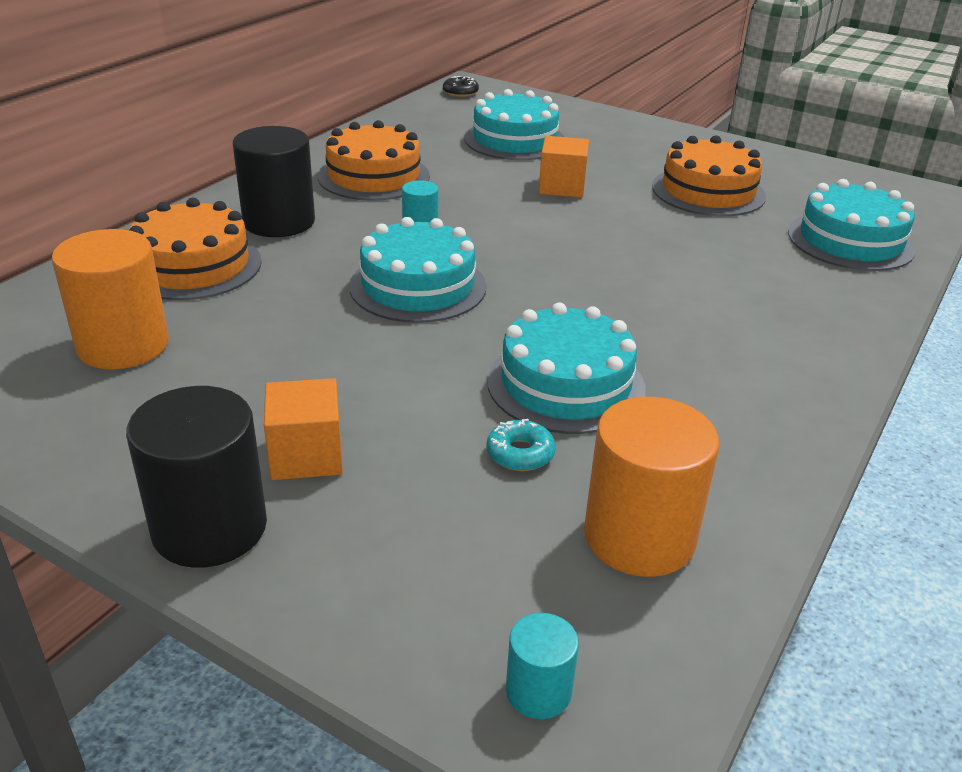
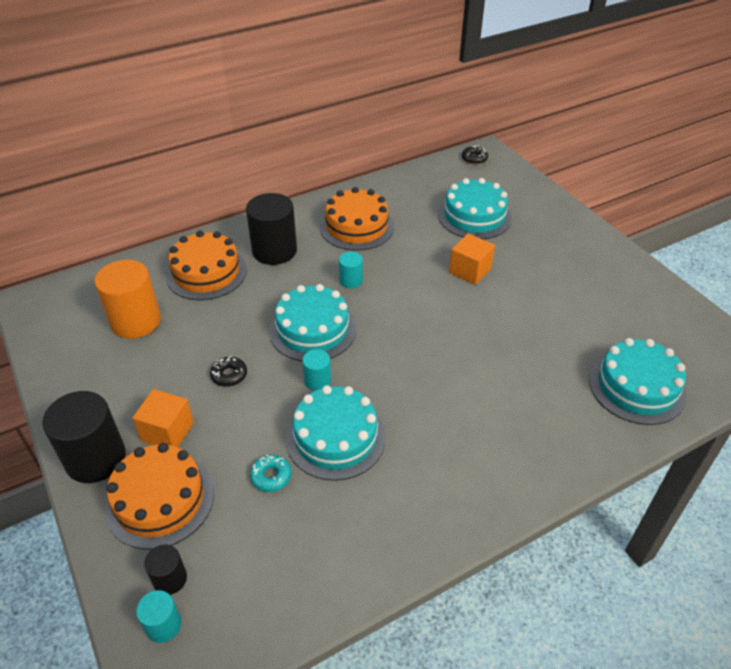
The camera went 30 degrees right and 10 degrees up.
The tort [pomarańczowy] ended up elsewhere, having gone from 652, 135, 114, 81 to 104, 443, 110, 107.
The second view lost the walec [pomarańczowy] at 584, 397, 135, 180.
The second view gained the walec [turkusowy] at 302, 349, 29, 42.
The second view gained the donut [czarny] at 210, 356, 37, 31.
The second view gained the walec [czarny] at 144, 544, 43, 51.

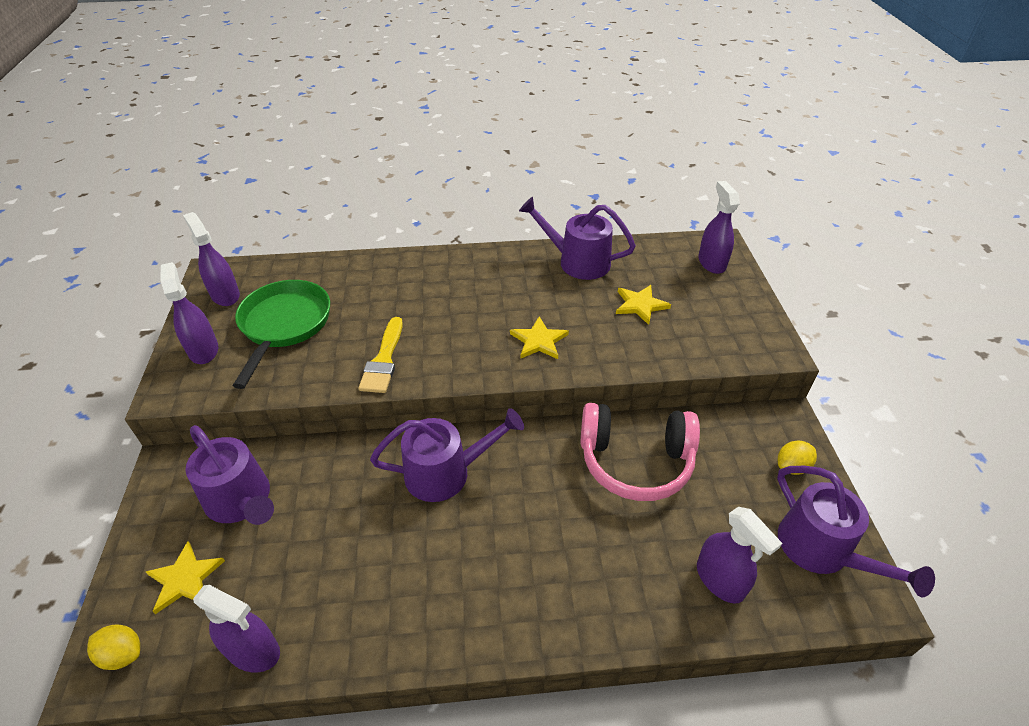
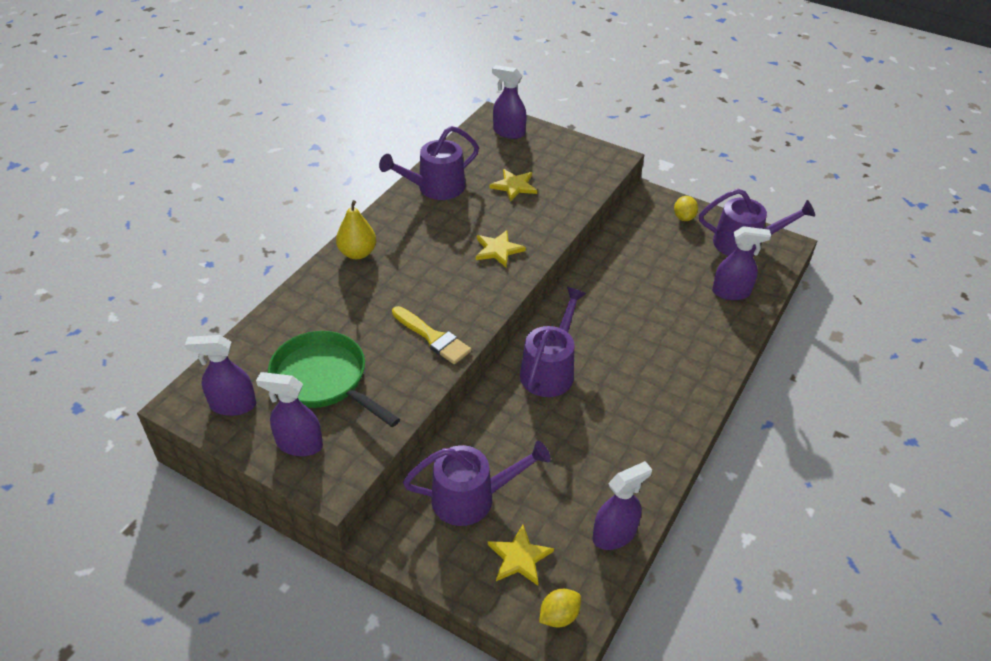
The camera went 55 degrees left and 0 degrees up.
The second view lost the słuchawki [różowy] at 581, 403, 119, 98.
The second view gained the gruszka [żółty] at 336, 200, 40, 59.

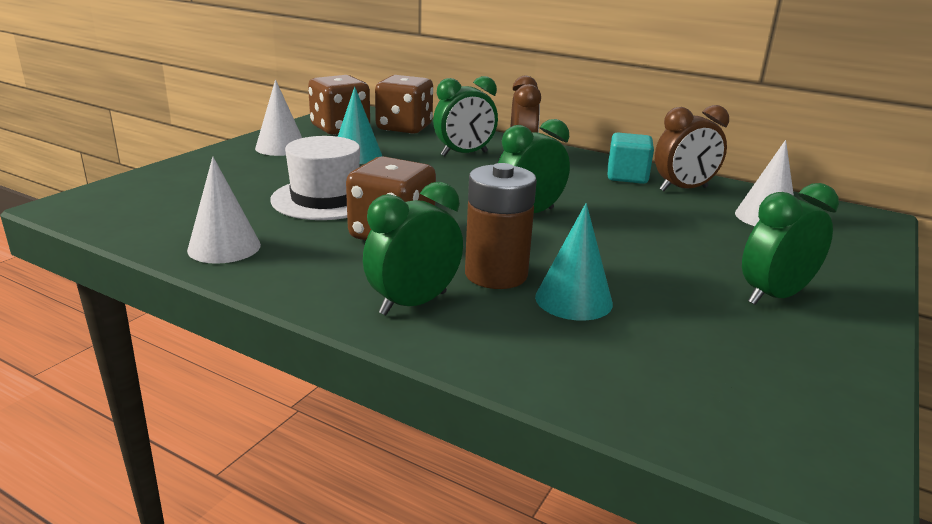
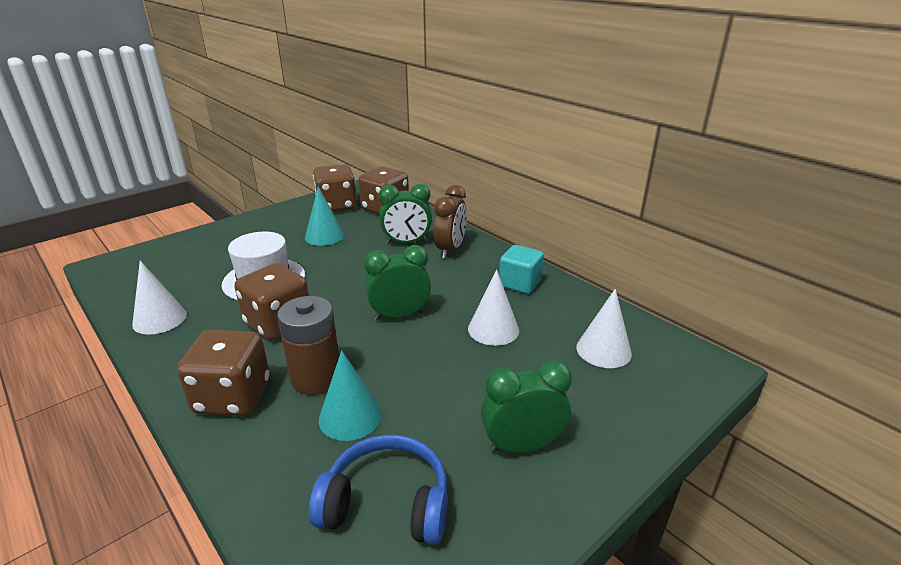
The camera went 20 degrees right and 5 degrees up.
The stożek [biały] ended up elsewhere, having gone from 255, 80, 47, 76 to 468, 270, 51, 76.
The second view lost the budzik [brązowy] at 655, 105, 74, 86.
Where the budzik [zielony] stood at 363, 182, 100, 133, the kostka do gry [brązowy] came to stand at 177, 330, 93, 86.
The second view gained the słuchawki [niebieski] at 309, 435, 139, 110.

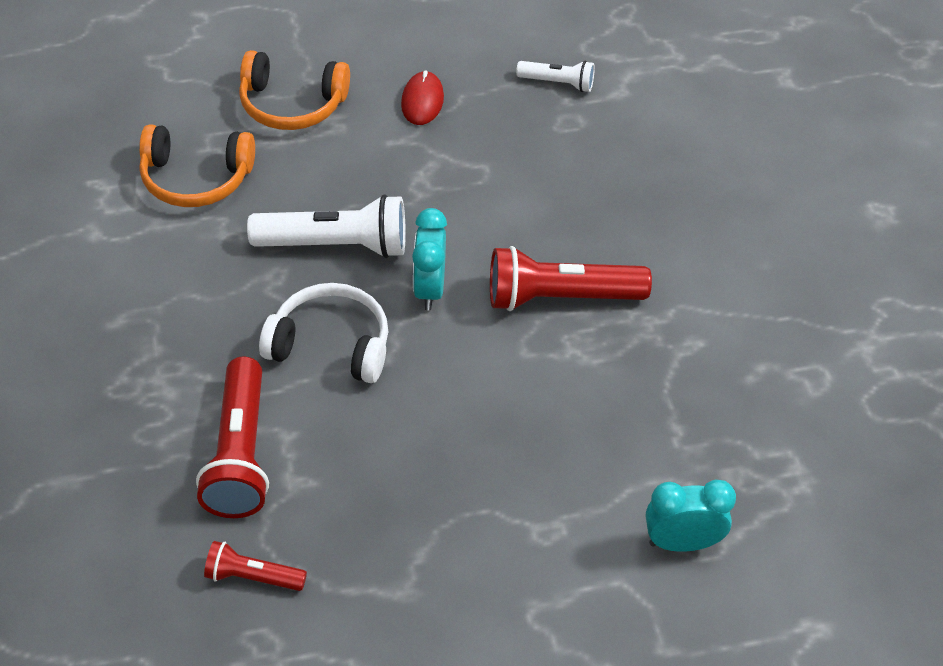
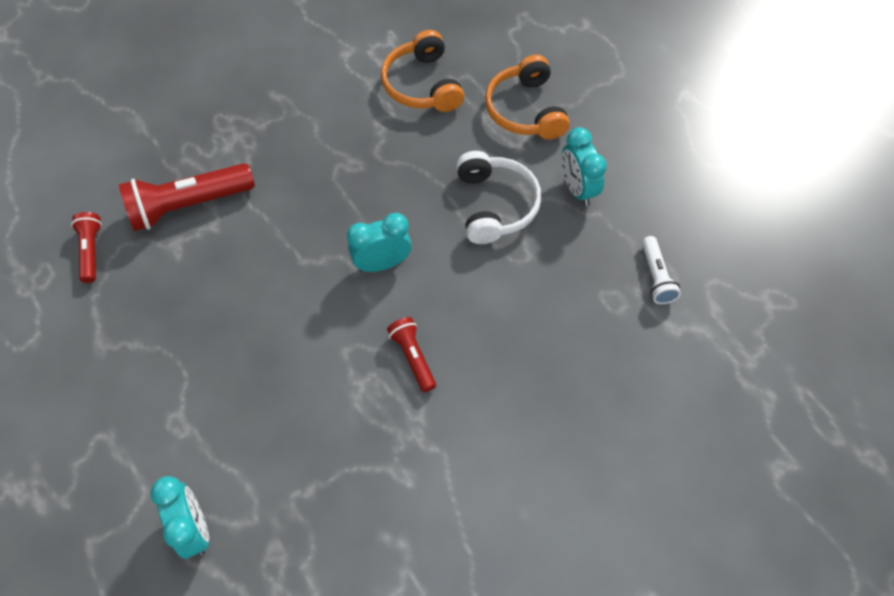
The camera went 70 degrees right and 10 degrees up.
Where the myszka [czerwony] stood at 401, 70, 43, 55, the budzik [turkusowy] came to stand at 562, 127, 45, 79.
The second view lost the latarka [biały] at 247, 194, 159, 64.
The size of the latarka [czerwony] at 490, 246, 162, 65 changed by a factor of 0.54.
The słuchawki [biały] ended up elsewhere, having gone from 259, 283, 129, 100 to 456, 151, 85, 93.

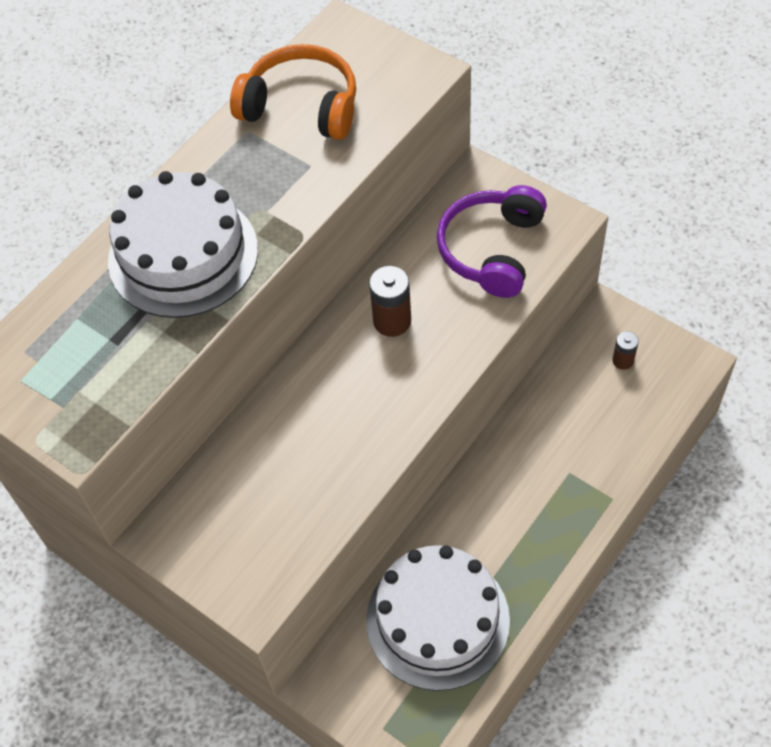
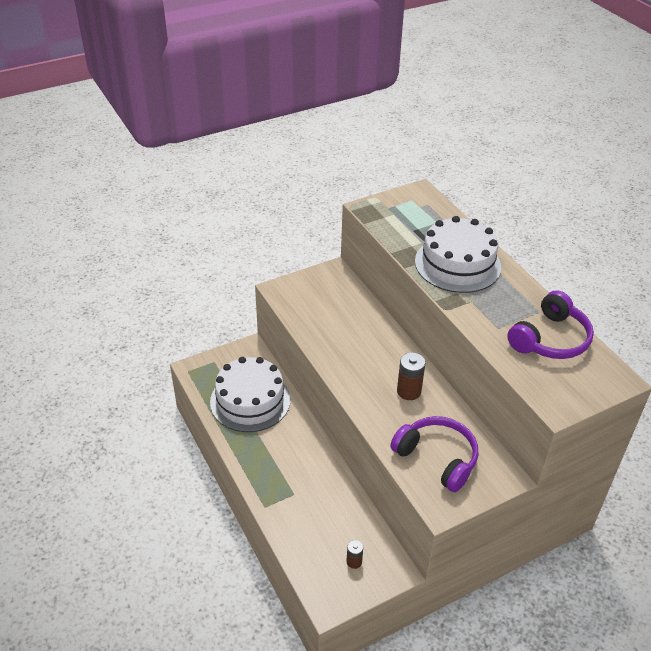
The camera went 110 degrees right and 15 degrees down.
What was the słuchawki [pomarańczowy] at 230, 44, 126, 96 turned into the słuchawki [fioletowy] at 507, 290, 87, 69.

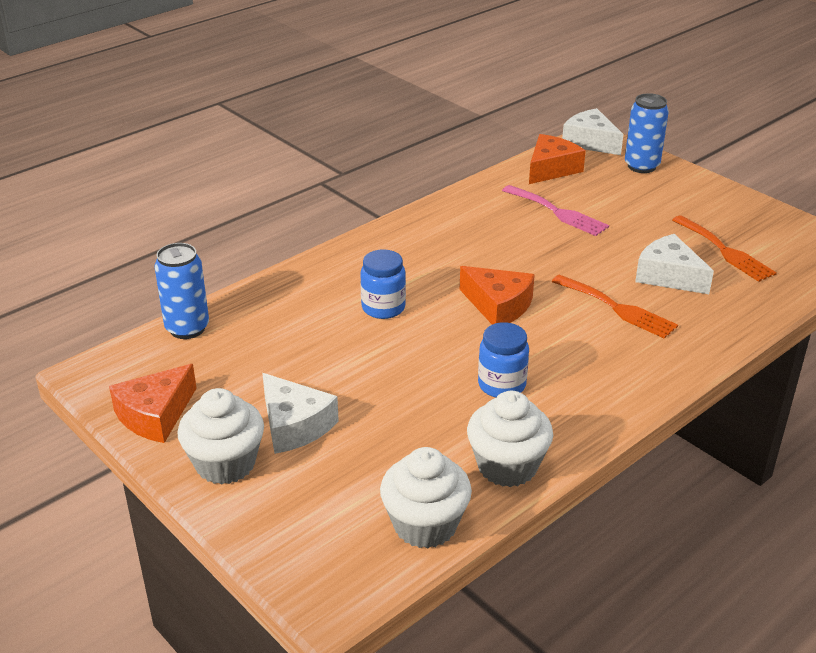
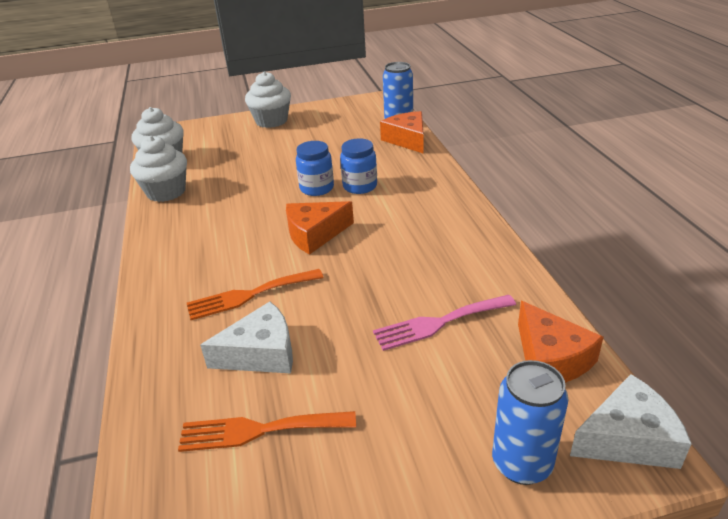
The camera went 120 degrees right and 0 degrees up.
The słoik [niebieski] ended up elsewhere, having gone from 478, 322, 51, 75 to 296, 141, 38, 55.
The ser [pomarańczowy] ended up elsewhere, having gone from 109, 364, 88, 79 to 380, 111, 43, 42.
The second view lost the ser [biały] at 262, 373, 77, 81.

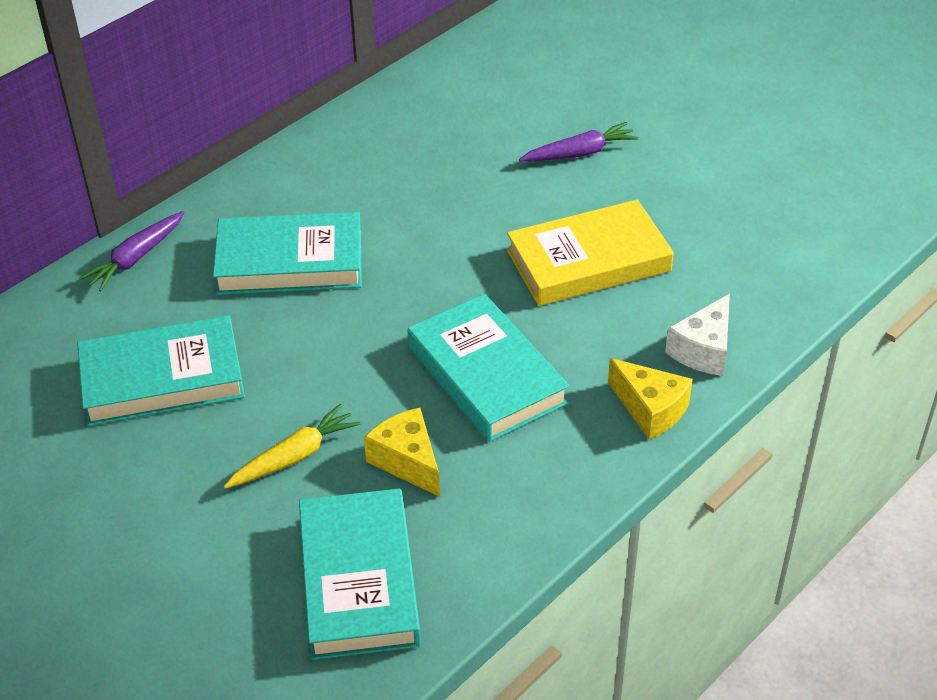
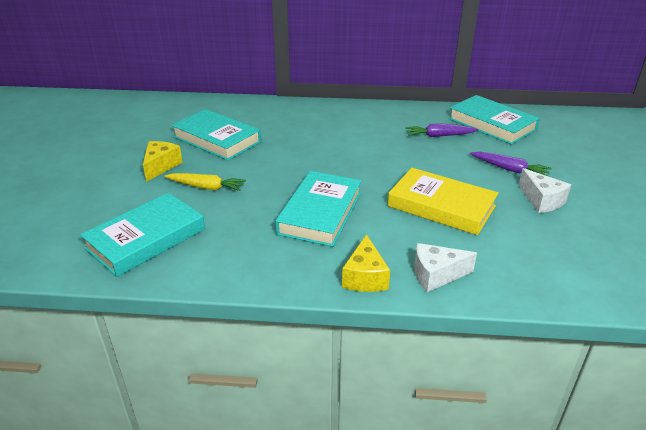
The camera went 50 degrees right and 10 degrees down.
The marchewka [fioletowy] ended up elsewhere, having gone from 79, 211, 105, 80 to 406, 123, 73, 14.
The książka [turkusowy] ended up elsewhere, having gone from 213, 212, 149, 83 to 449, 95, 91, 50.
The ser [żółty] ended up elsewhere, having gone from 364, 408, 76, 89 to 143, 141, 40, 41.
The second view gained the ser [biały] at 518, 168, 53, 45.

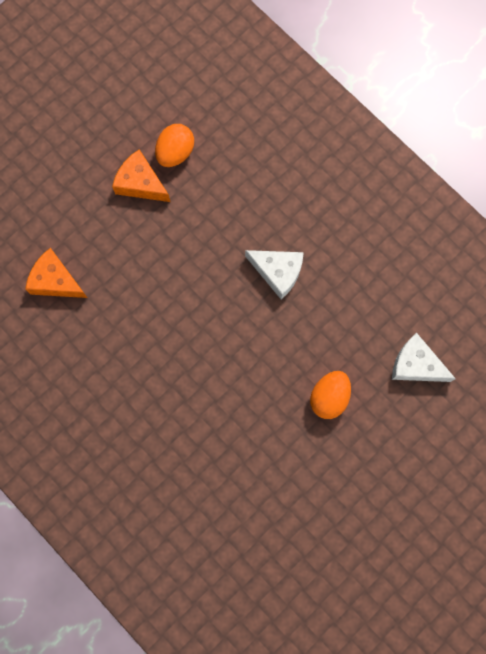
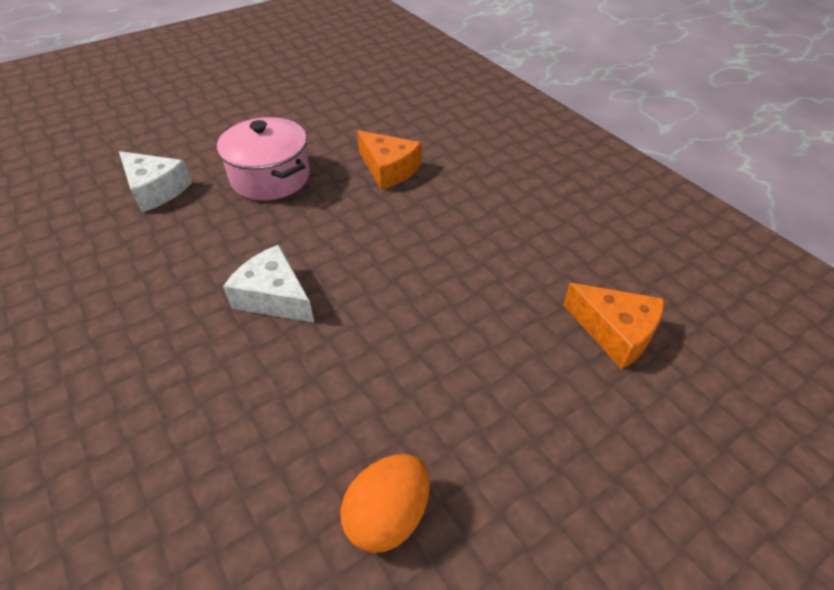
The camera went 170 degrees left and 30 degrees down.
The ser [pomarańczowy] ended up elsewhere, having gone from 112, 149, 58, 53 to 357, 130, 64, 60.
Where the jajko [pomarańczowy] stood at 310, 371, 41, 48, the garnek [różowy] came to stand at 217, 117, 93, 84.

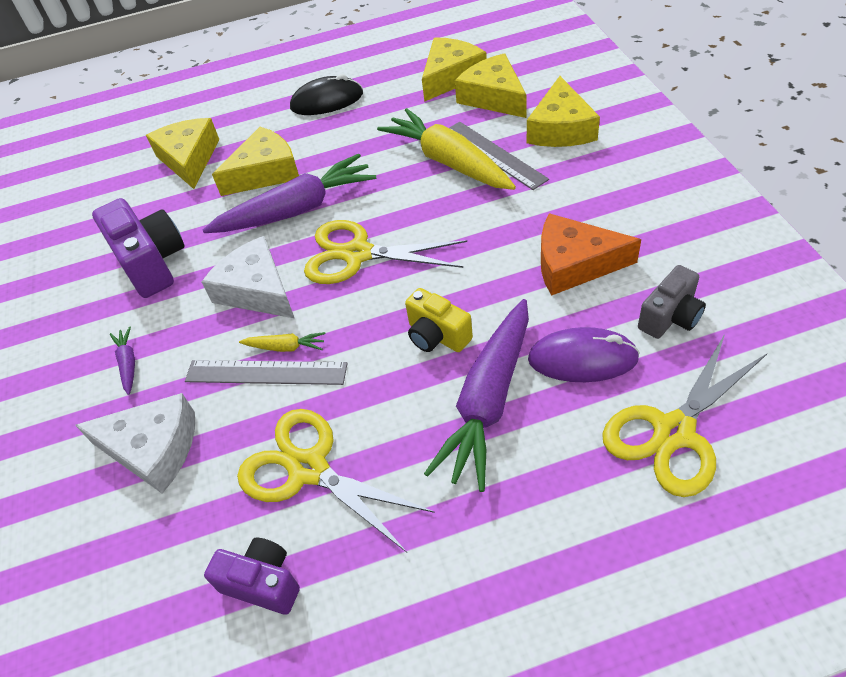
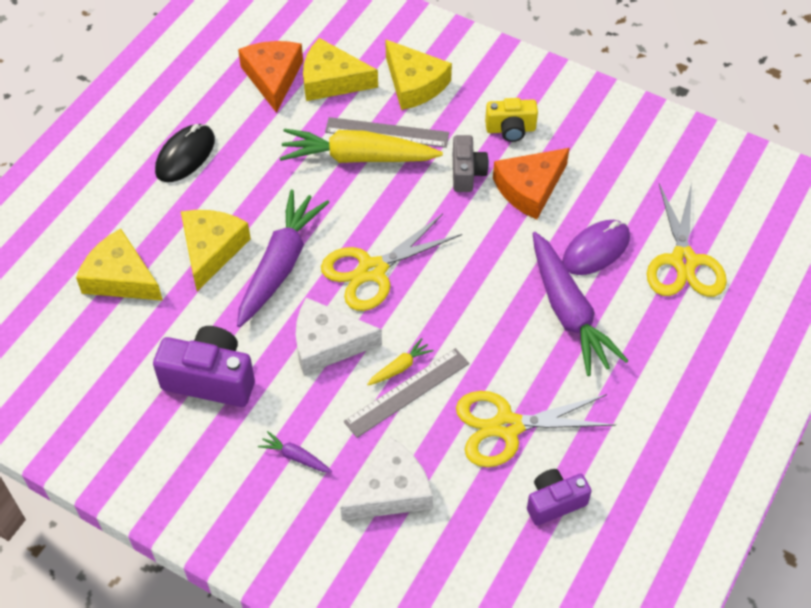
The camera went 50 degrees left and 5 degrees up.
What was the ser [żółty] at 422, 37, 65, 65 turned into the ser [pomarańczowy] at 238, 41, 65, 72.
The aparat fotograficzny [szary] ended up elsewhere, having gone from 638, 265, 68, 74 to 453, 135, 36, 57.
The aparat fotograficzny [żółty] ended up elsewhere, having gone from 405, 288, 68, 64 to 485, 98, 53, 44.

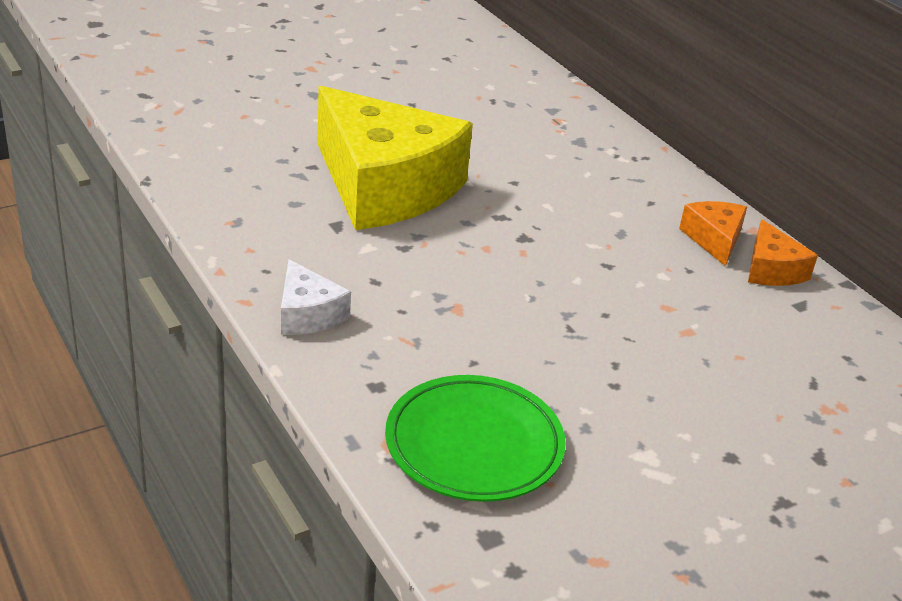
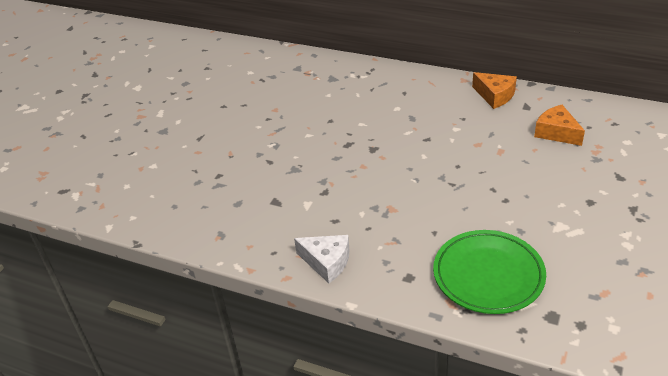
The camera went 30 degrees left and 5 degrees up.
The second view lost the ser [żółty] at 317, 86, 156, 144.
The ser [pomarańczowy] ended up elsewhere, having gone from 679, 201, 68, 65 to 534, 105, 51, 41.

